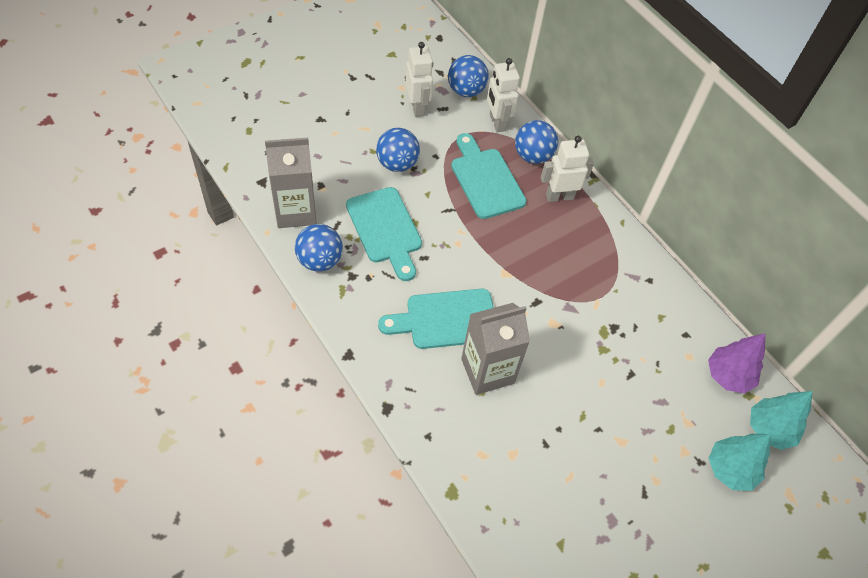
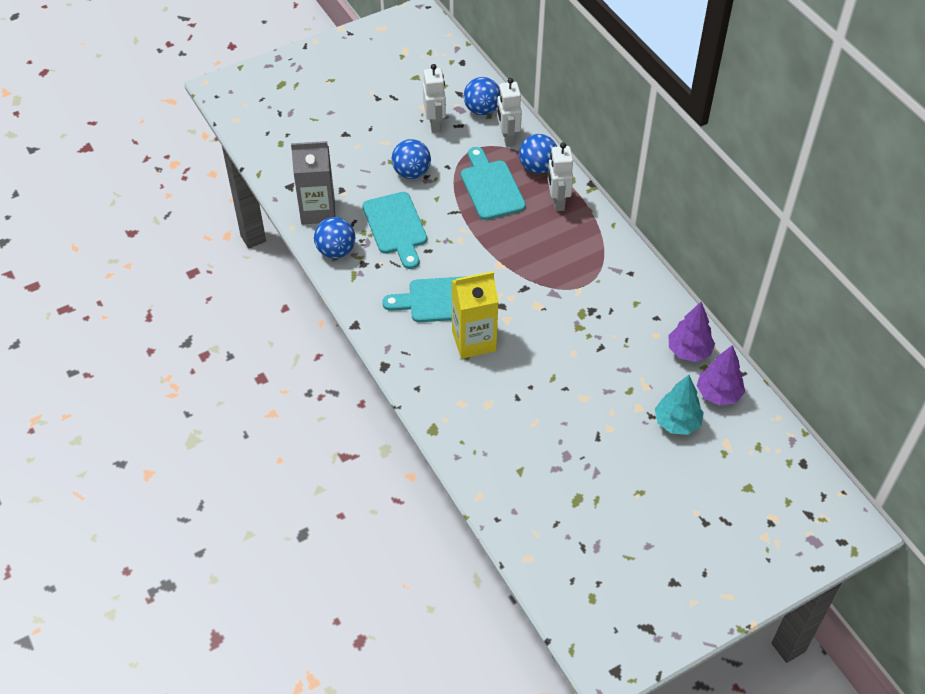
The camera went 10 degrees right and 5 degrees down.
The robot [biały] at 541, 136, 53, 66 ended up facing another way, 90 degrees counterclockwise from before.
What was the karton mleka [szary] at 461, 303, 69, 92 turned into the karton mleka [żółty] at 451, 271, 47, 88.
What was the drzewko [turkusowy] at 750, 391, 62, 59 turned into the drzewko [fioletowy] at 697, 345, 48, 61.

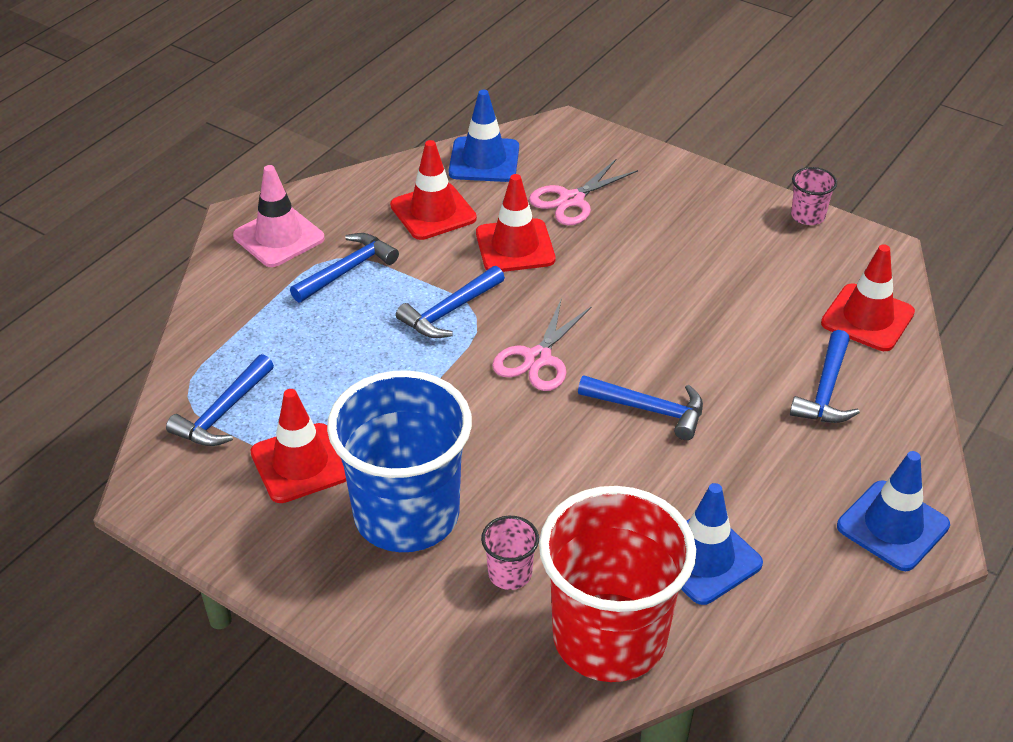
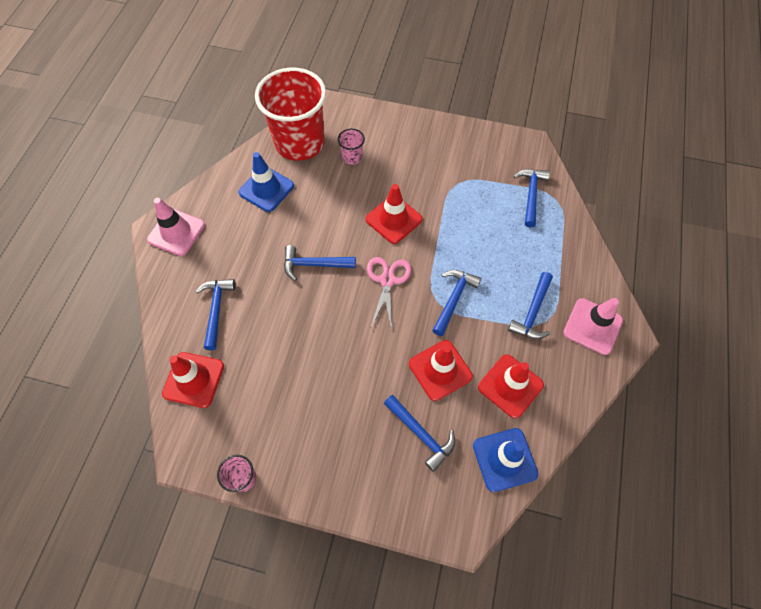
The camera went 160 degrees right and 20 degrees up.
Where the nożyczki [różowy] stood at 529, 159, 109, 66, the młotek [niebieski] came to stand at 384, 395, 71, 77.
The second view lost the szklanka [niebieski] at 327, 370, 145, 182.
The pachołek [czerwony] ended up elsewhere, having gone from 250, 389, 96, 114 to 365, 184, 58, 60.
What was the pachołek [niebieski] at 837, 451, 113, 120 turned into the pachołek [różowy] at 147, 198, 58, 58.

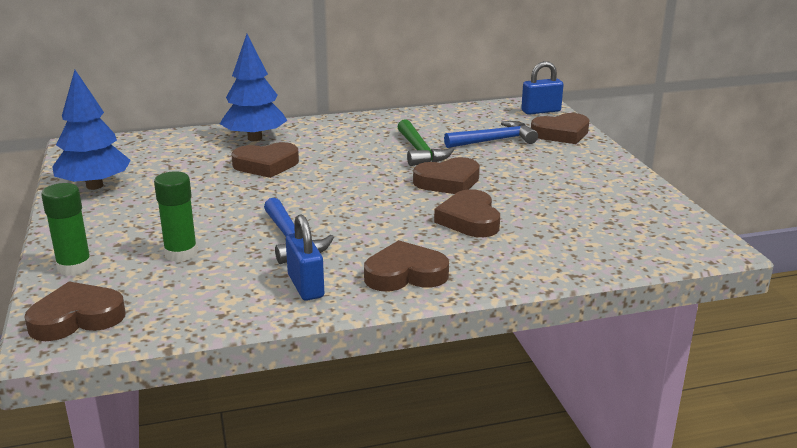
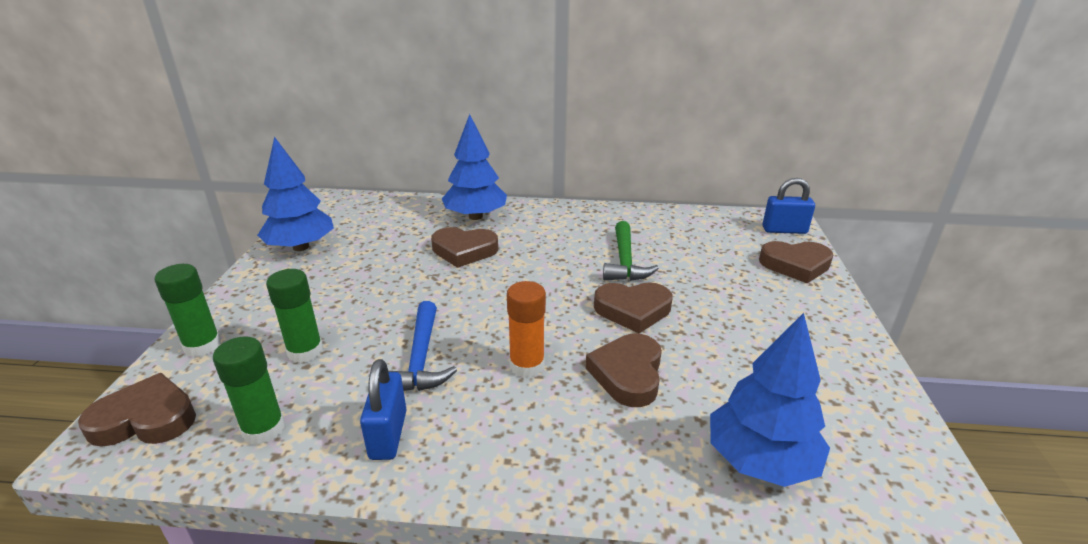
The camera went 20 degrees right and 5 degrees up.
The second view lost the młotek [niebieski] at 444, 121, 94, 27.
The second view lost the serce [brązowy] at 364, 240, 85, 51.
The second view gained the klej w sztyfcie [pomarańczowy] at 507, 281, 39, 97.
The second view gained the drzewko [niebieski] at 710, 313, 120, 174.
The second view gained the klej w sztyfcie [zielony] at 213, 336, 72, 109.

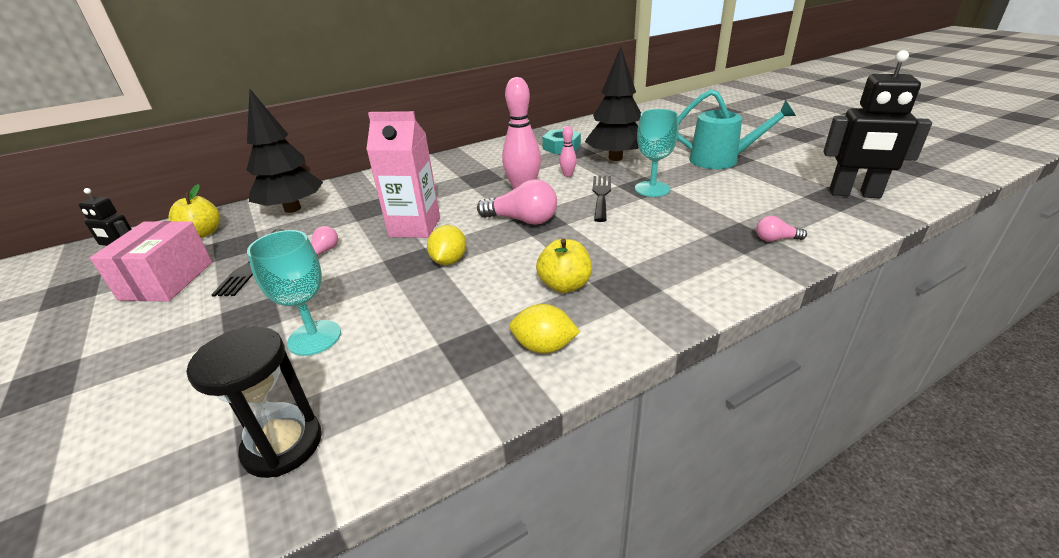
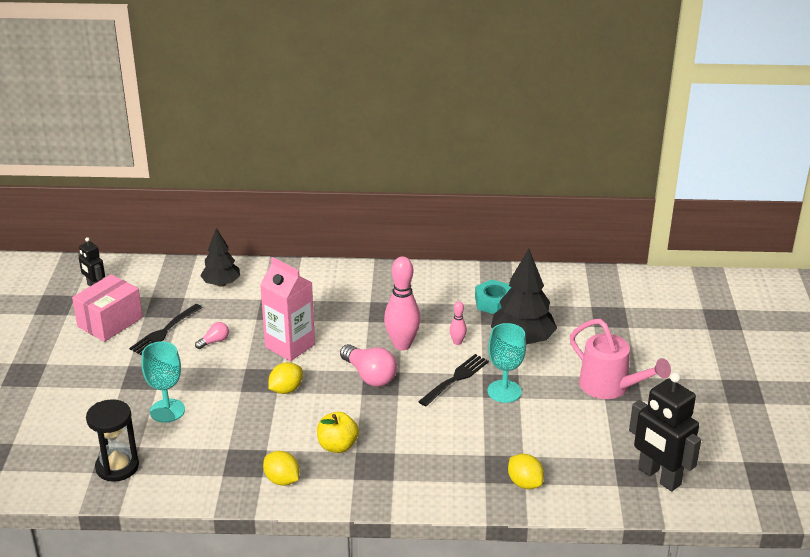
The camera went 30 degrees right and 0 degrees up.
The size of the drzewko [czarny] at 247, 89, 76, 124 changed by a factor of 0.64.
What was the konewka [turkusowy] at 678, 89, 118, 80 turned into the konewka [różowy] at 570, 319, 101, 80.
The second view lost the jabłko [żółty] at 168, 184, 52, 54.
Where the żarówka [różowy] stood at 756, 216, 51, 26, the cytryna [żółty] came to stand at 508, 454, 36, 35.

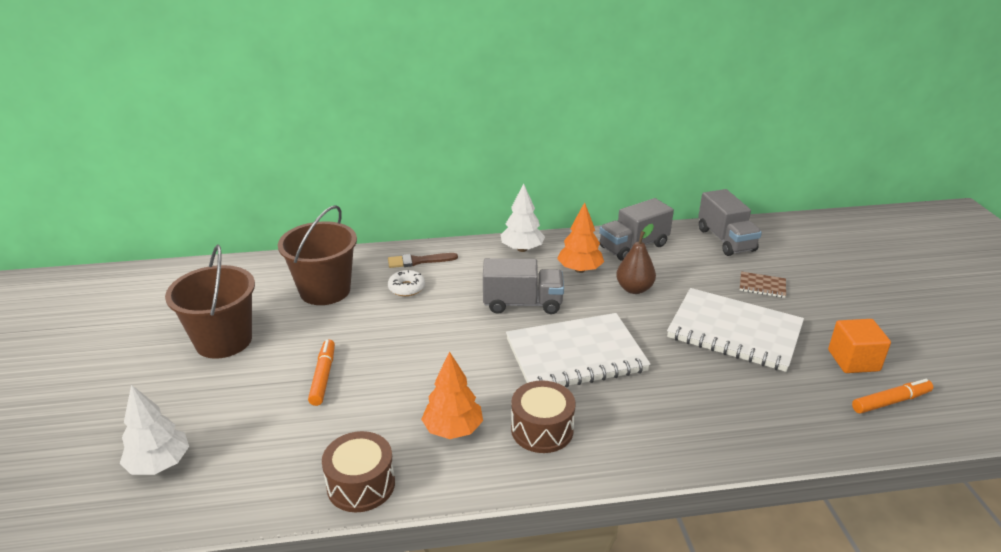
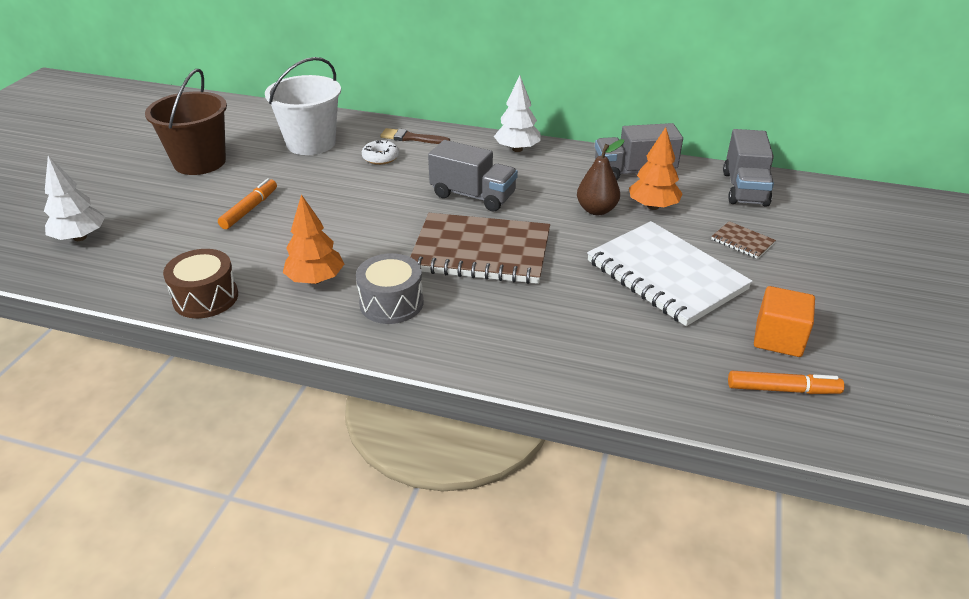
The camera went 25 degrees right and 5 degrees up.
The drzewko [pomarańczowy] ended up elsewhere, having gone from 557, 202, 47, 71 to 629, 127, 54, 83.
What was the wiadro [brązowy] at 278, 205, 79, 100 turned into the wiadro [biały] at 265, 57, 76, 98.
What was the zeszyt [biały] at 506, 313, 144, 74 turned into the zeszyt [brązowy] at 410, 213, 140, 71.
What was the bęben [brązowy] at 511, 381, 64, 72 turned into the bęben [szary] at 356, 253, 67, 71.

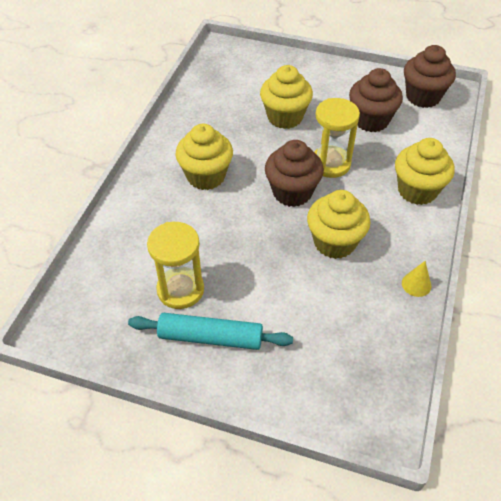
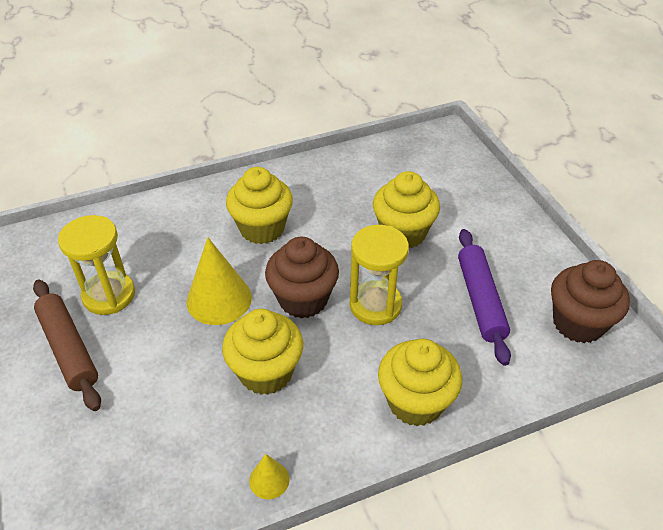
The camera went 50 degrees right and 5 degrees down.
Where the muffinka [brązowy] stood at 349, 68, 54, 64, the wałek do ciasta [fioletowy] came to stand at 458, 229, 53, 137.
What was the wałek do ciasta [turkusowy] at 128, 313, 165, 37 turned into the wałek do ciasta [brązowy] at 33, 279, 68, 132.
The second view gained the stożek [żółty] at 187, 237, 65, 88.

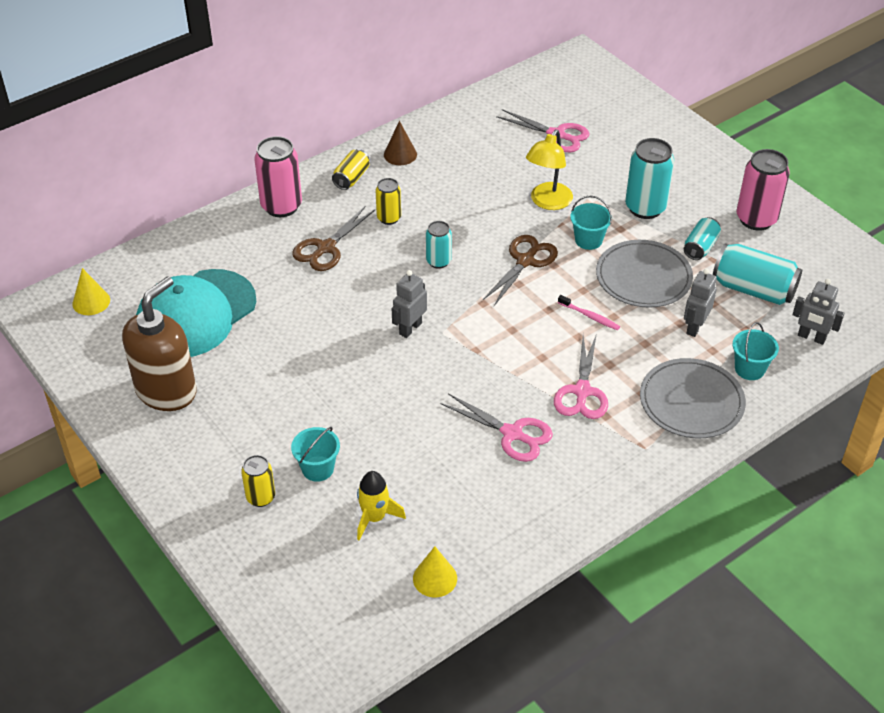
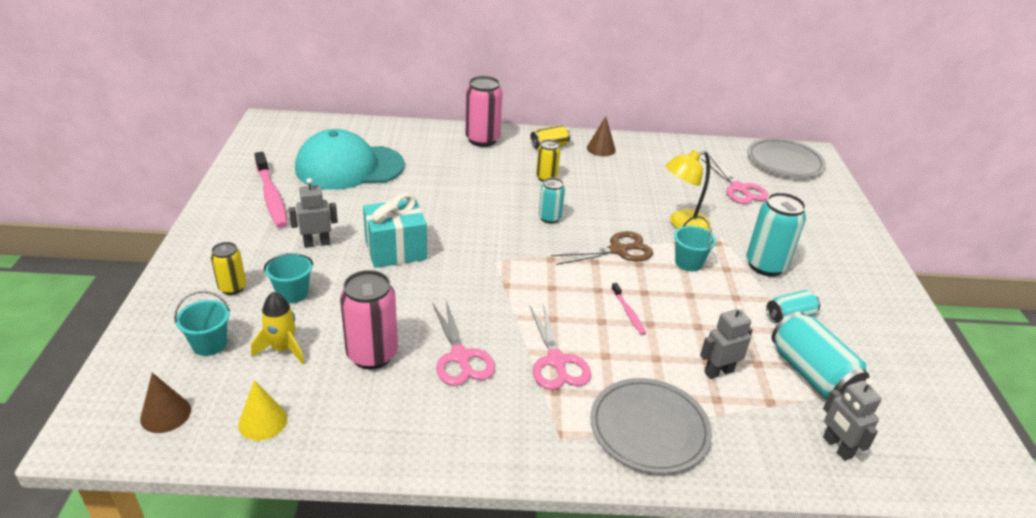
The camera went 35 degrees right and 10 degrees down.
The puszka [różowy] ended up elsewhere, having gone from 737, 149, 53, 82 to 340, 270, 58, 99.
The second view lost the nożyczki [brązowy] at 292, 206, 83, 65.
The talerz [szary] ended up elsewhere, having gone from 596, 240, 97, 68 to 748, 138, 78, 40.
The second view lost the stożek [żółty] at 73, 268, 37, 47.
The robot [szary] ended up elsewhere, having gone from 392, 270, 35, 68 to 289, 178, 49, 70.
Where the dozownik mydła [brązowy] stood at 122, 276, 74, 135, the szczoteczka do zębów [różowy] came to stand at 254, 152, 34, 76.
The wiadro [turkusowy] ended up elsewhere, having gone from 732, 322, 47, 58 to 174, 291, 56, 65.
The nożyczki [różowy] at 554, 333, 54, 86 ended up facing another way, 60 degrees counterclockwise from before.
The second view gained the prezent [turkusowy] at 363, 193, 64, 75.
The second view gained the stożek [brązowy] at 140, 373, 51, 60.

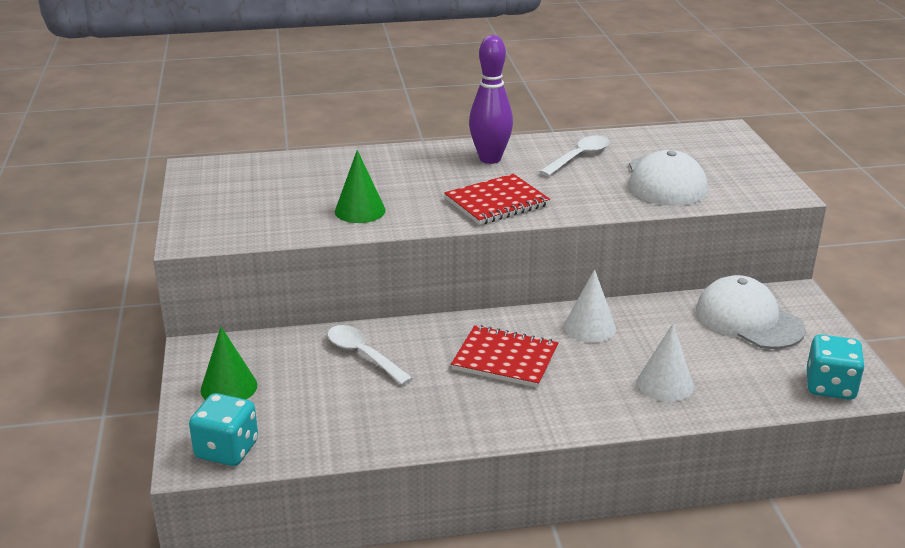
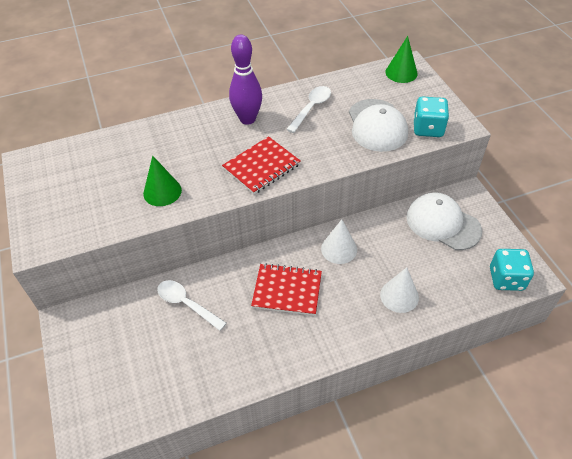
The camera went 10 degrees left and 20 degrees up.
The stożek [zielony] ended up elsewhere, having gone from 201, 327, 56, 73 to 385, 36, 33, 47.
The kostka do gry [turkusowy] ended up elsewhere, having gone from 189, 393, 69, 73 to 413, 96, 36, 41.

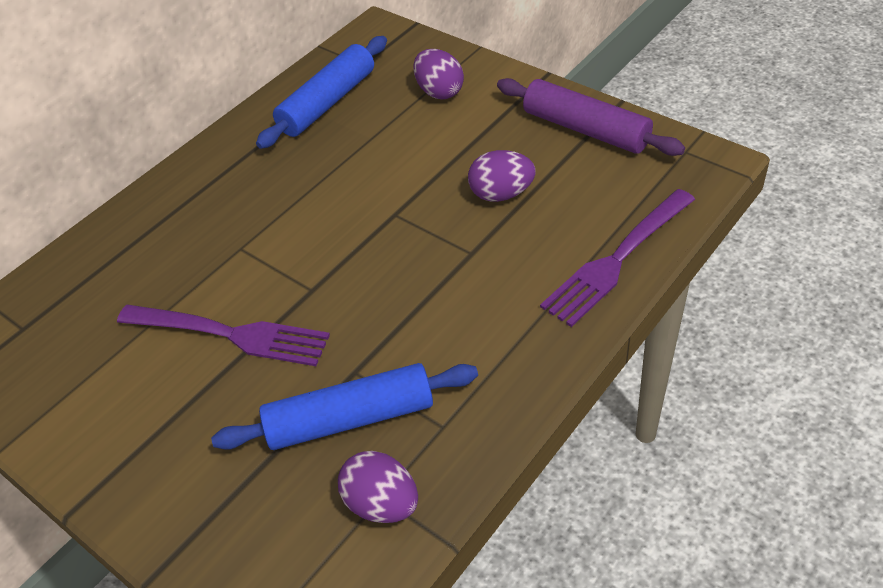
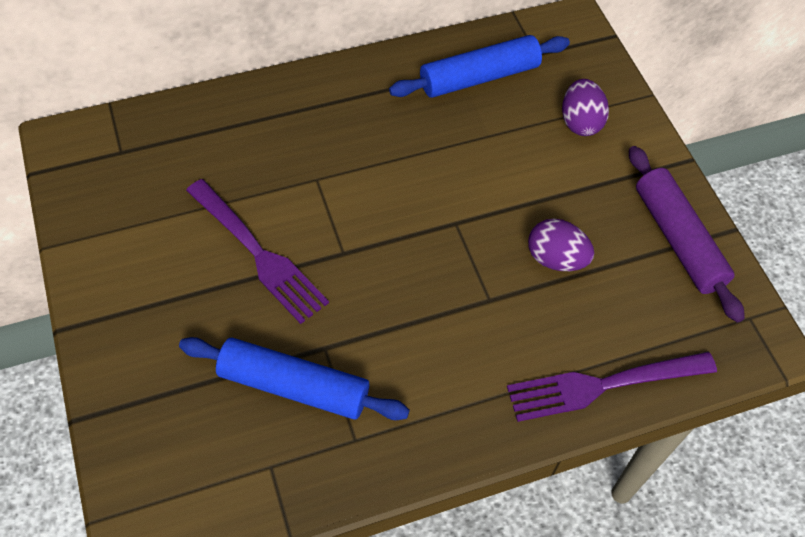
The camera went 25 degrees right and 10 degrees up.
The second view lost the jajko [fioletowy] at 338, 451, 80, 72.

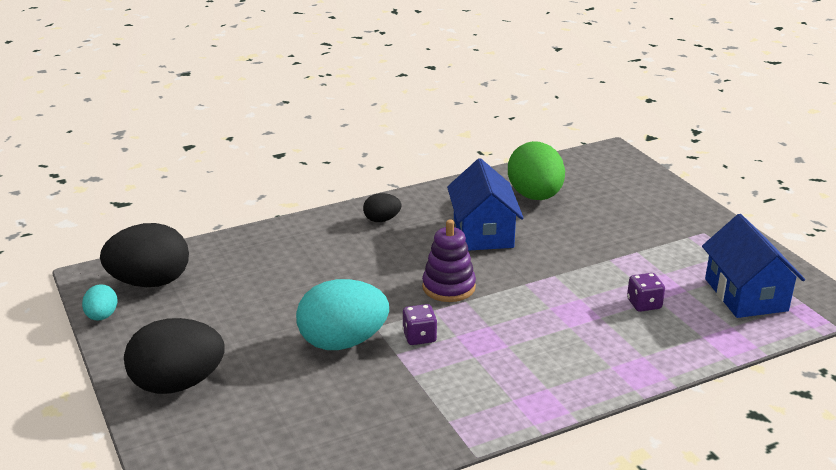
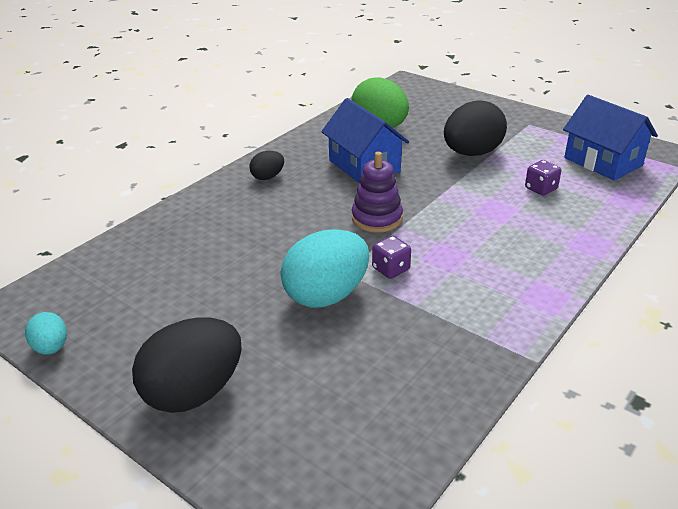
The camera went 25 degrees left and 5 degrees up.
The jajko [czarny] ended up elsewhere, having gone from 100, 223, 89, 64 to 444, 100, 63, 56.

